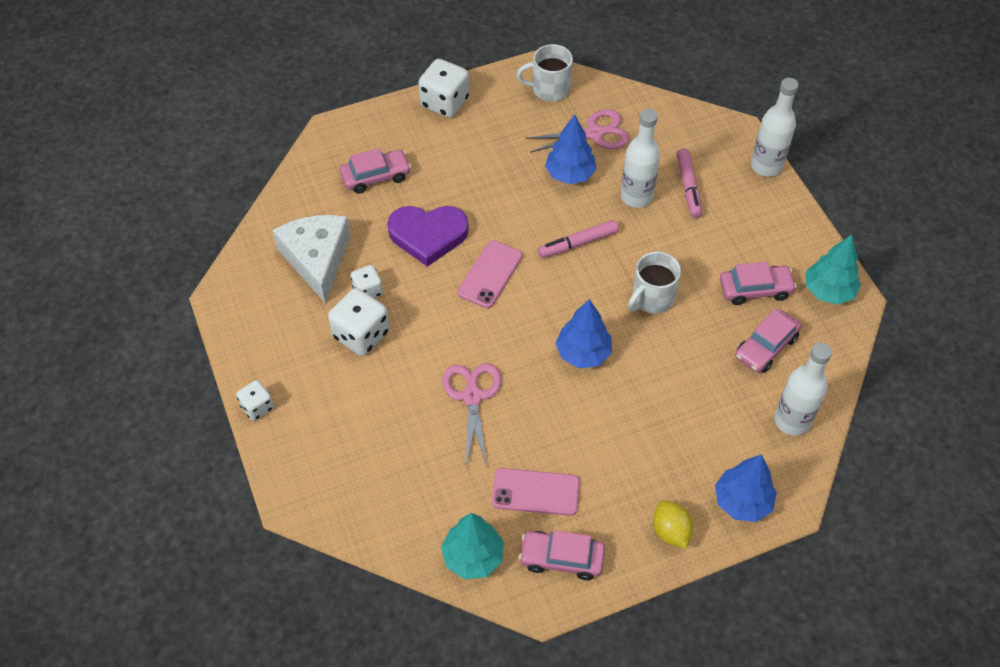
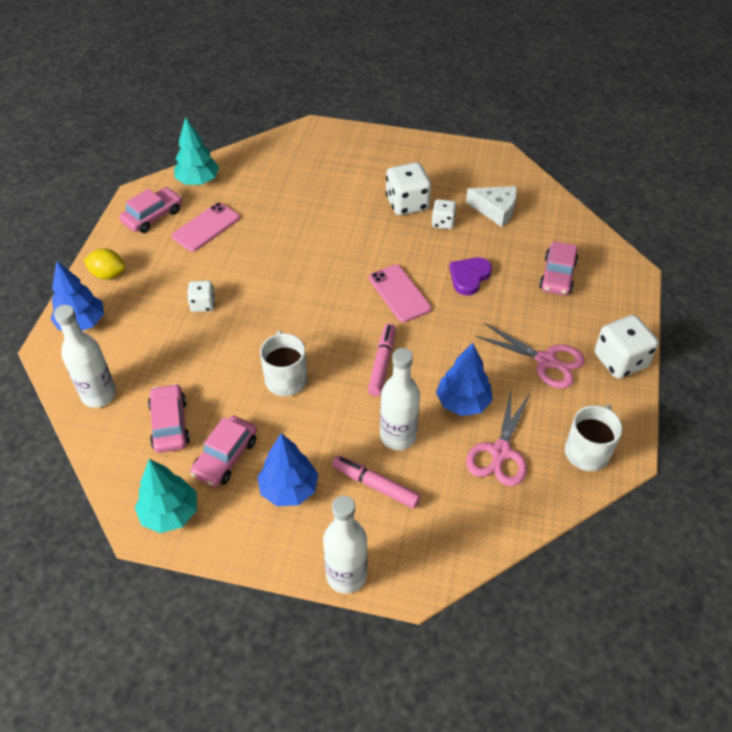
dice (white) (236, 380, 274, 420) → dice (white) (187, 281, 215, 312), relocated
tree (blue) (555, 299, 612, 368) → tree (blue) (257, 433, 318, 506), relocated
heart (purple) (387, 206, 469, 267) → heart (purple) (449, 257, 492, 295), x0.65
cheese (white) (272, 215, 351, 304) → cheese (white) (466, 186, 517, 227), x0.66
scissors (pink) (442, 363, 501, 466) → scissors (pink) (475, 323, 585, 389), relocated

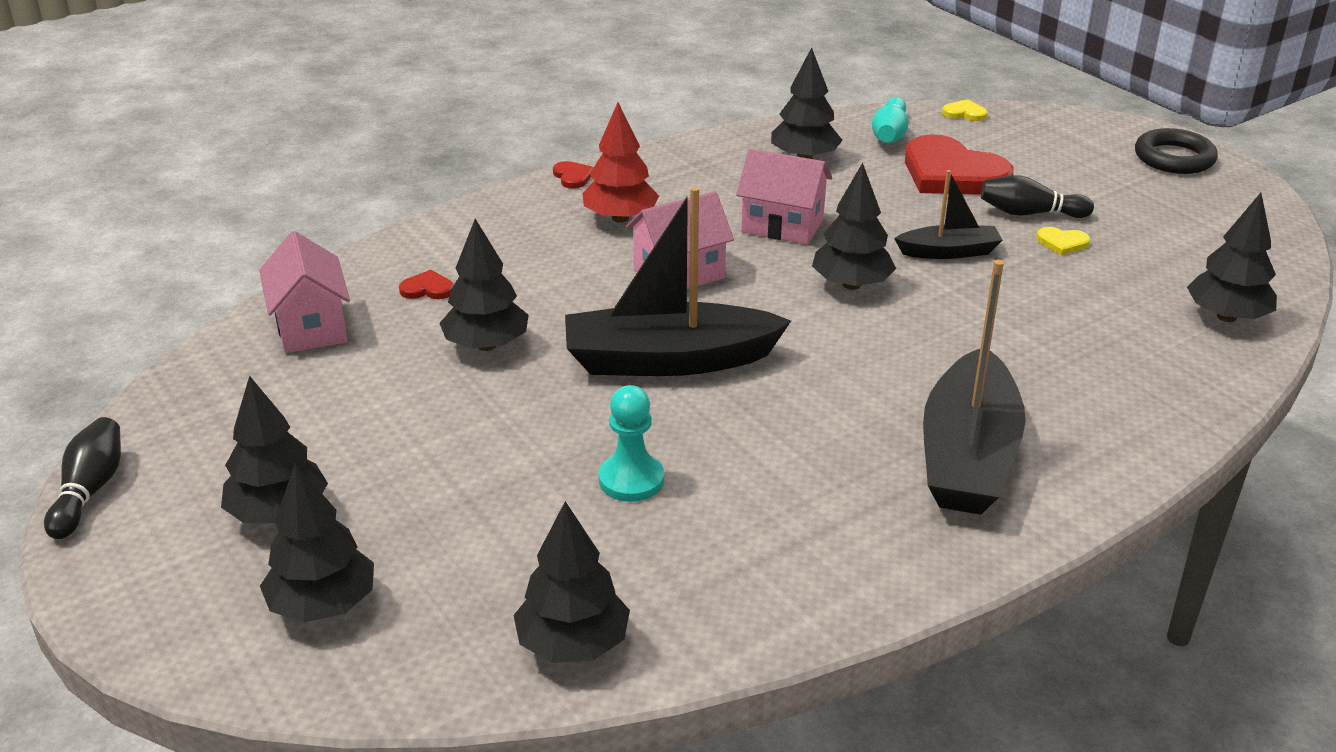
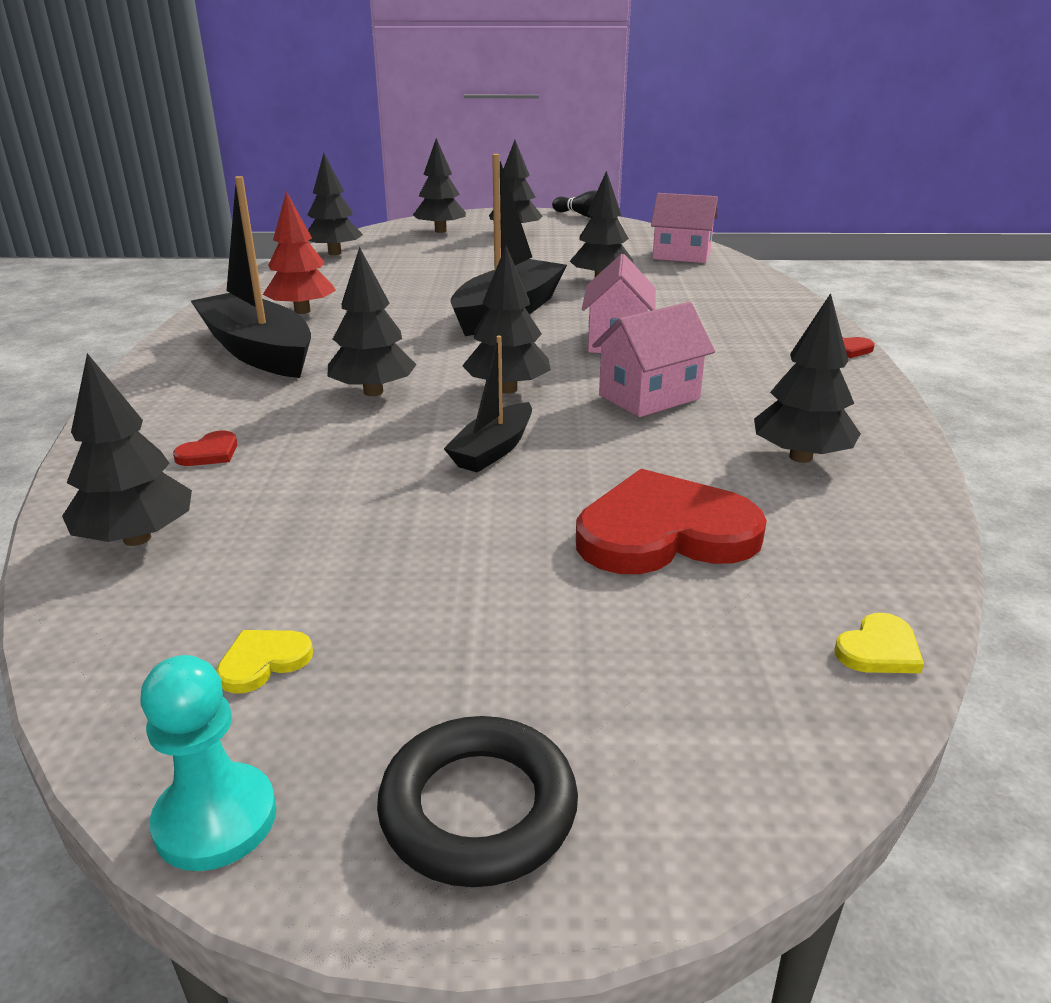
pawn (turquoise) (599, 385, 664, 502) → pawn (turquoise) (141, 655, 276, 871), relocated
heart (red) (399, 270, 454, 299) → heart (red) (173, 431, 237, 466), relocated
heart (yellow) (1036, 227, 1090, 255) → heart (yellow) (216, 630, 313, 694), relocated
tree (red) (582, 103, 659, 223) → tree (red) (263, 191, 336, 314), relocated
- → tree (black) (328, 247, 417, 396)
bowling pin (turquoise) (872, 97, 908, 143) → -
bowling pin (black) (981, 175, 1094, 218) → -

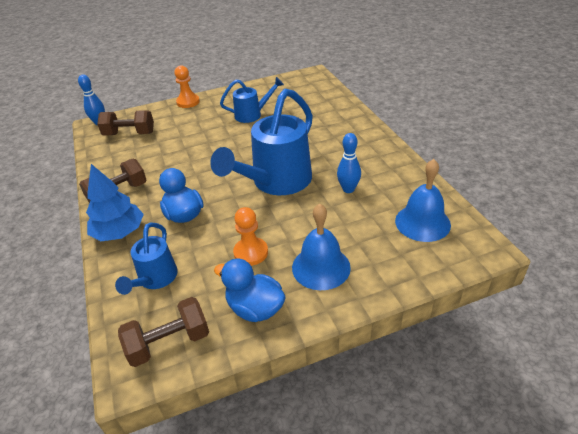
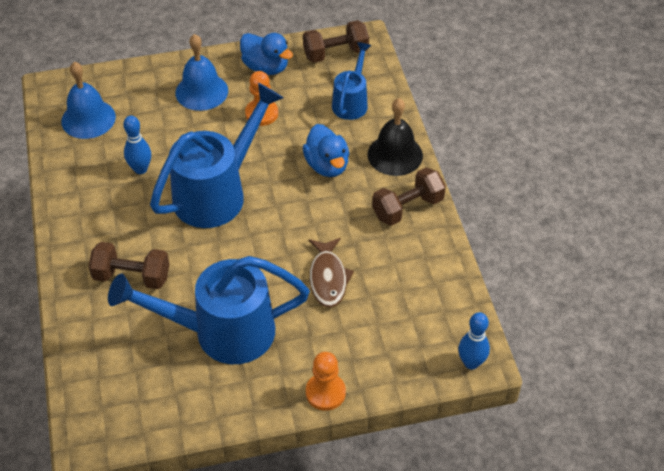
dumbbell (brown) (97, 110, 154, 136) → dumbbell (brown) (89, 242, 169, 289), relocated
watering can (blue) (220, 77, 284, 123) → watering can (blue) (108, 256, 310, 364), x1.85
- → fish (brown) (309, 238, 354, 308)
tree (blue) (86, 164, 144, 241) → bell (black) (367, 98, 423, 176)

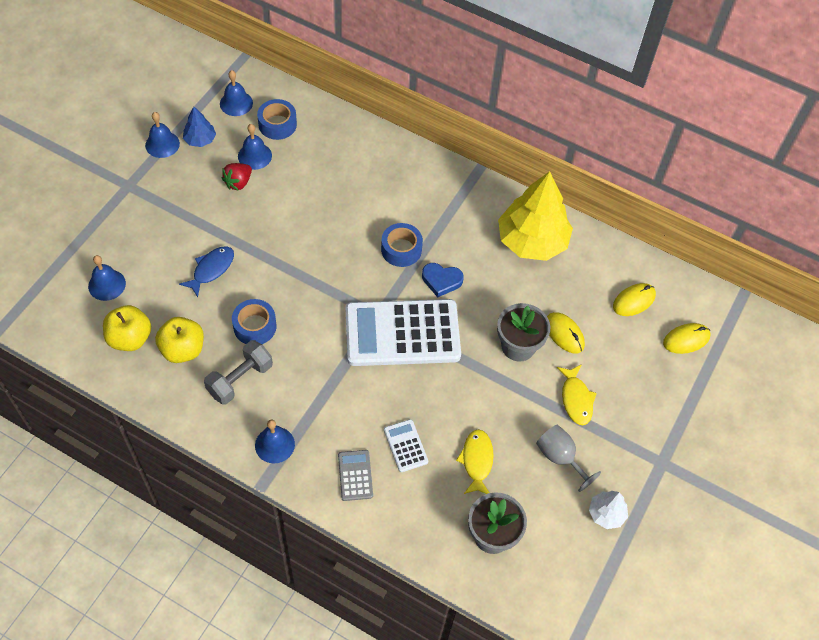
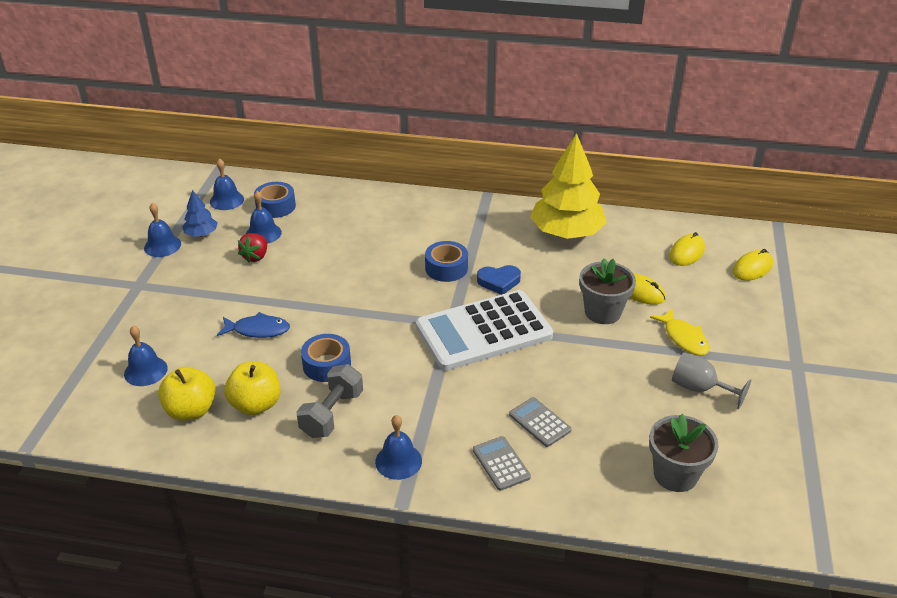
fish (blue) (179, 246, 234, 297) → fish (blue) (217, 312, 290, 338), 75 degrees clockwise
calculator (white) (384, 419, 428, 472) → calculator (grey) (509, 397, 572, 447)
fish (yellow) (456, 429, 494, 494) → -
tree (white) (589, 491, 628, 529) → -

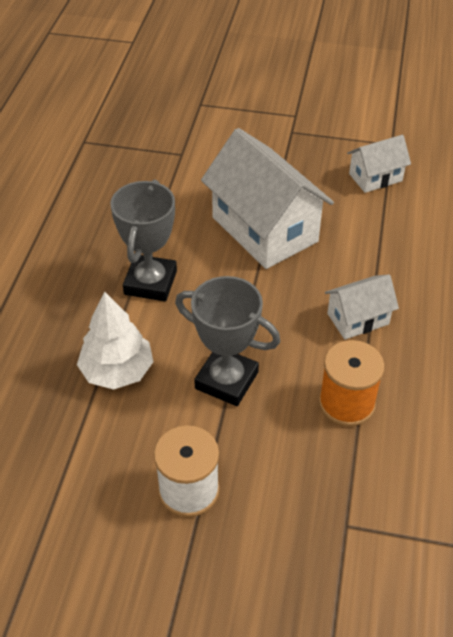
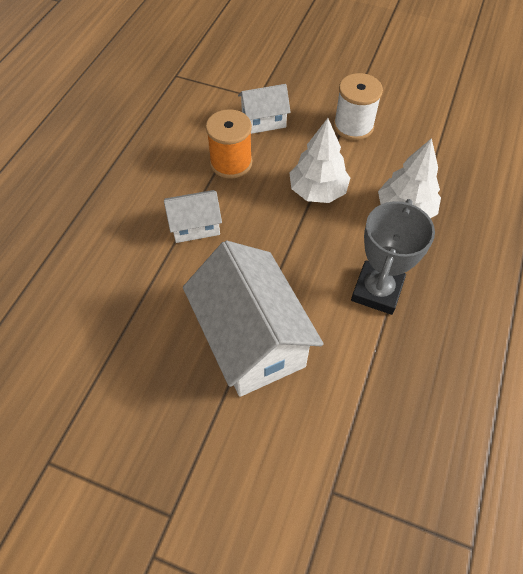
house (white) (347, 135, 411, 193) → house (white) (238, 84, 291, 134), relocated
trophy (grey) (175, 276, 281, 406) → tree (white) (289, 118, 350, 203)

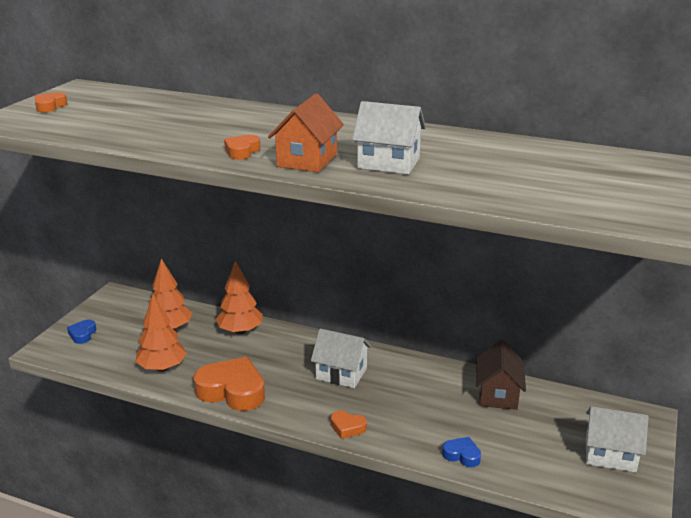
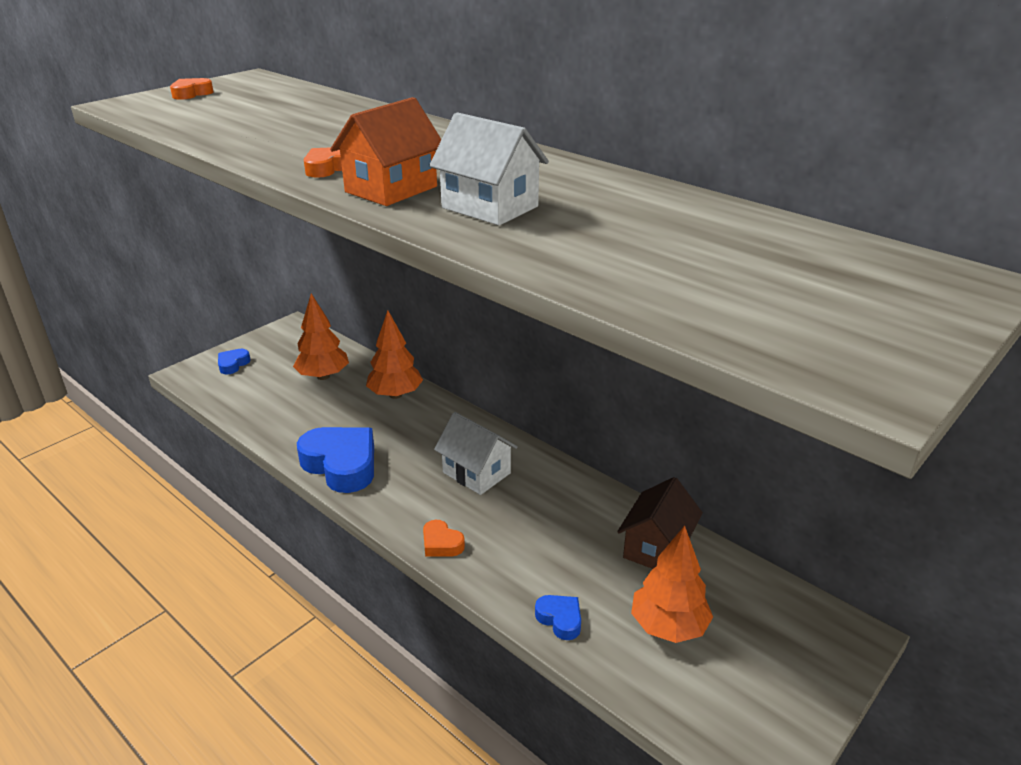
heart (orange) (194, 357, 265, 411) → heart (blue) (297, 427, 374, 493)
tree (orange) (135, 295, 187, 372) → tree (orange) (631, 526, 713, 643), relocated
house (white) (586, 406, 649, 473) → -

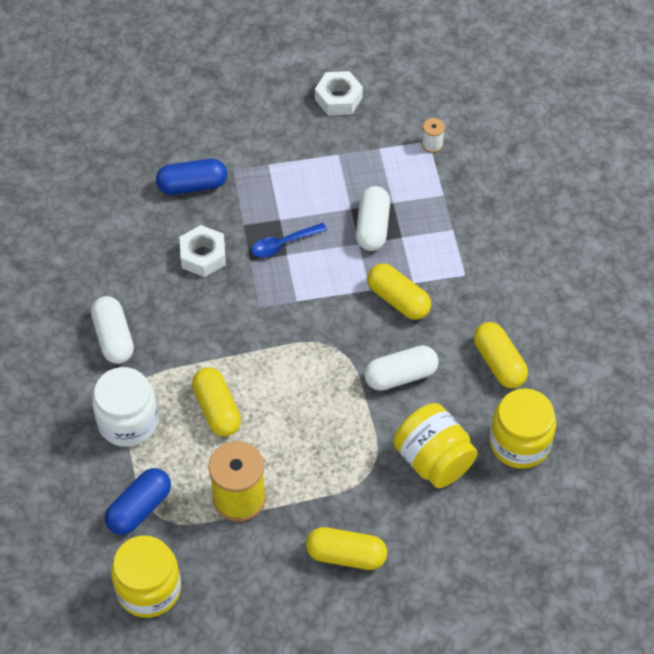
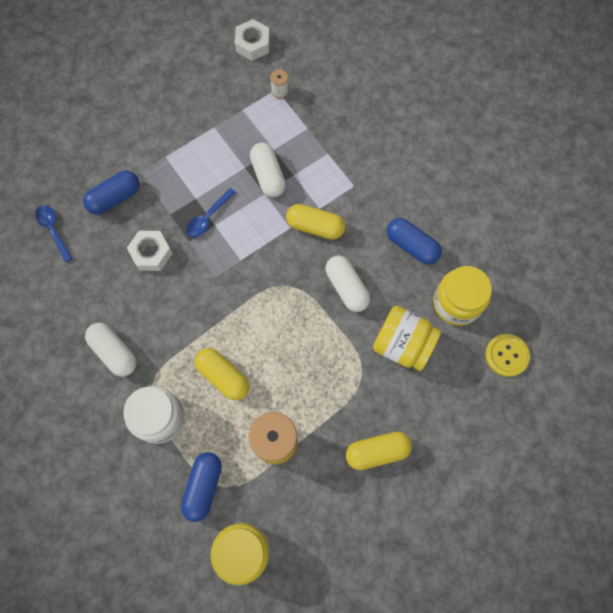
- → spoon (blue) (35, 205, 73, 262)
nut (white) (315, 71, 363, 116) → nut (white) (235, 19, 270, 61), relocated
capsule (white) (364, 345, 439, 391) → capsule (white) (325, 256, 370, 312), 75 degrees counterclockwise
capsule (yellow) (474, 322, 528, 388) → capsule (blue) (387, 218, 442, 265)
- → button (yellow) (485, 334, 530, 377)

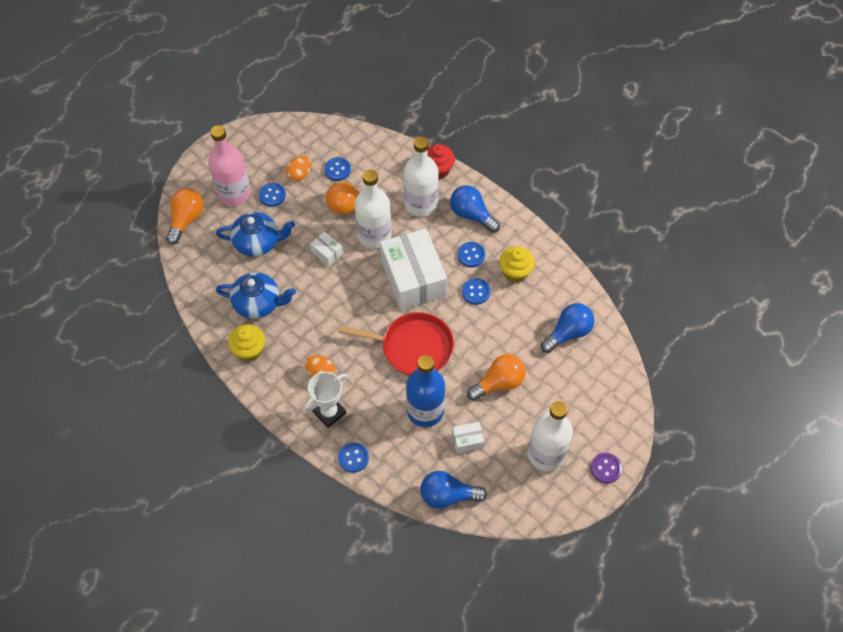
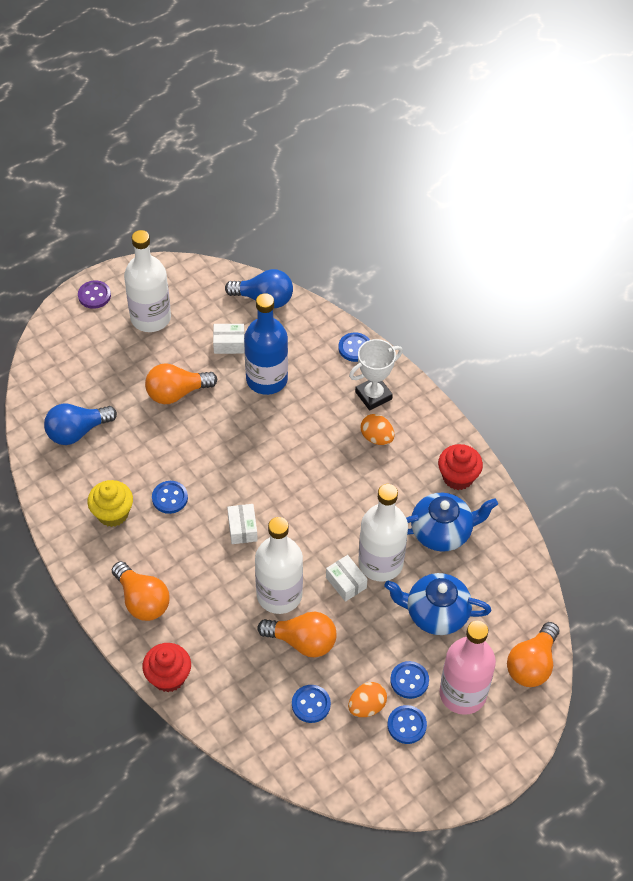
light bulb (blue) (450, 185, 500, 233) → light bulb (orange) (112, 561, 170, 621)
box (white) (380, 228, 447, 310) → box (white) (227, 504, 258, 544), x0.42
bottle (white) (404, 136, 439, 217) → bottle (white) (358, 484, 408, 581), relocated
button (blue) (458, 242, 485, 267) → button (blue) (387, 705, 427, 744), relocated
teapot (blue) (216, 272, 296, 319) → teapot (blue) (406, 493, 498, 552), 150 degrees clockwise
cupcake (yellow) (228, 324, 265, 362) → cupcake (red) (438, 444, 483, 490)
pan (red) (338, 312, 454, 376) → -

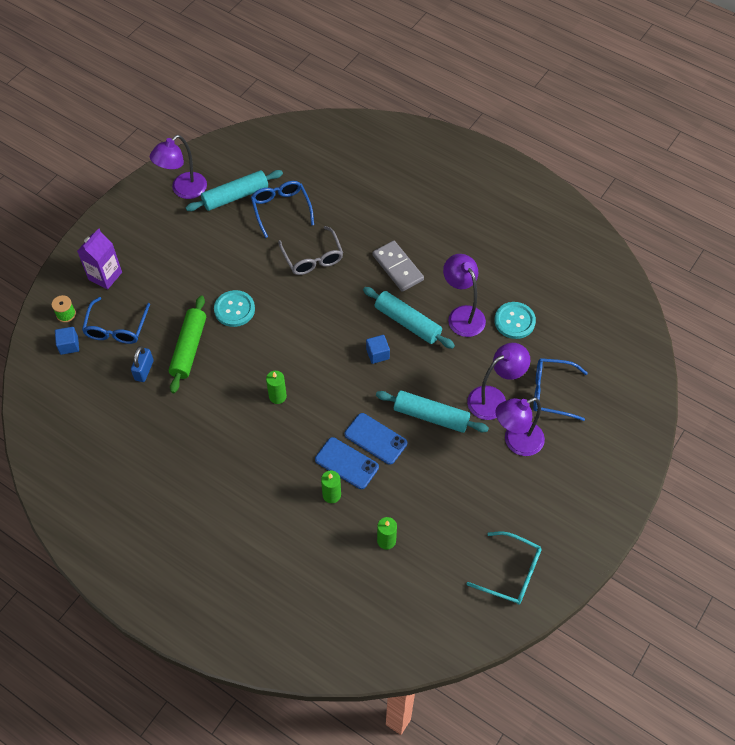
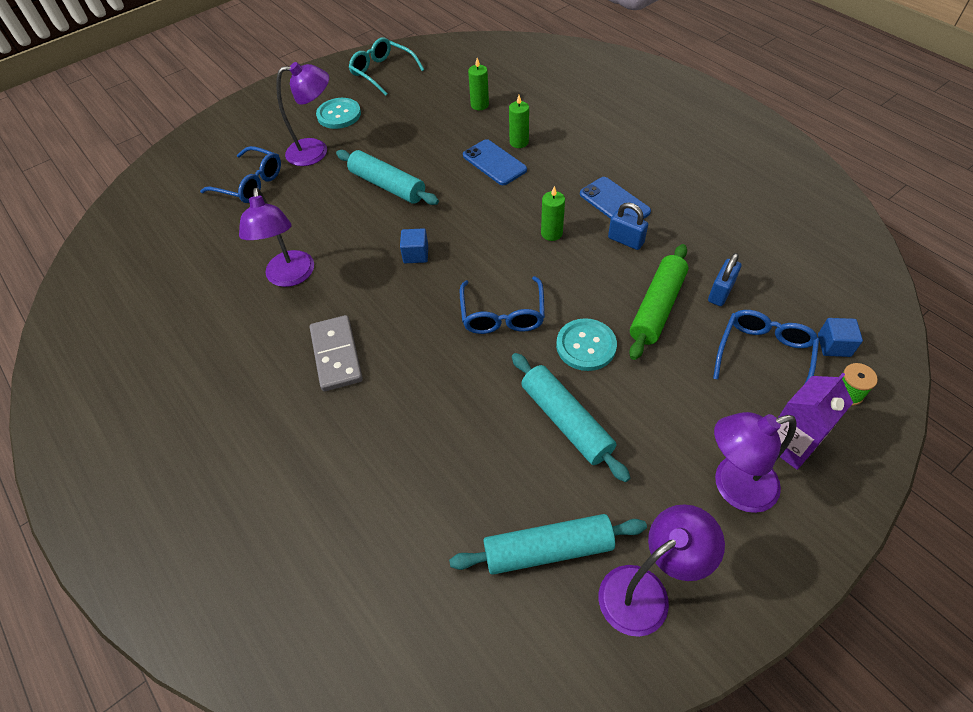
button (turquoise) (494, 302, 536, 339) → button (turquoise) (316, 98, 361, 129), relocated
glasses (blue) (251, 181, 314, 238) → glasses (blue) (460, 276, 545, 334), relocated
rolling pin (turquoise) (363, 287, 455, 349) → rolling pin (turquoise) (512, 353, 630, 482), relocated
phone (blue) (344, 413, 407, 465) → phone (blue) (580, 177, 651, 219), relocated
- → padlock (blue) (608, 203, 648, 250)
lamp (purple) (467, 343, 530, 420) → lamp (purple) (714, 412, 797, 513), relocated
glasses (grey) (278, 226, 343, 275) → -

